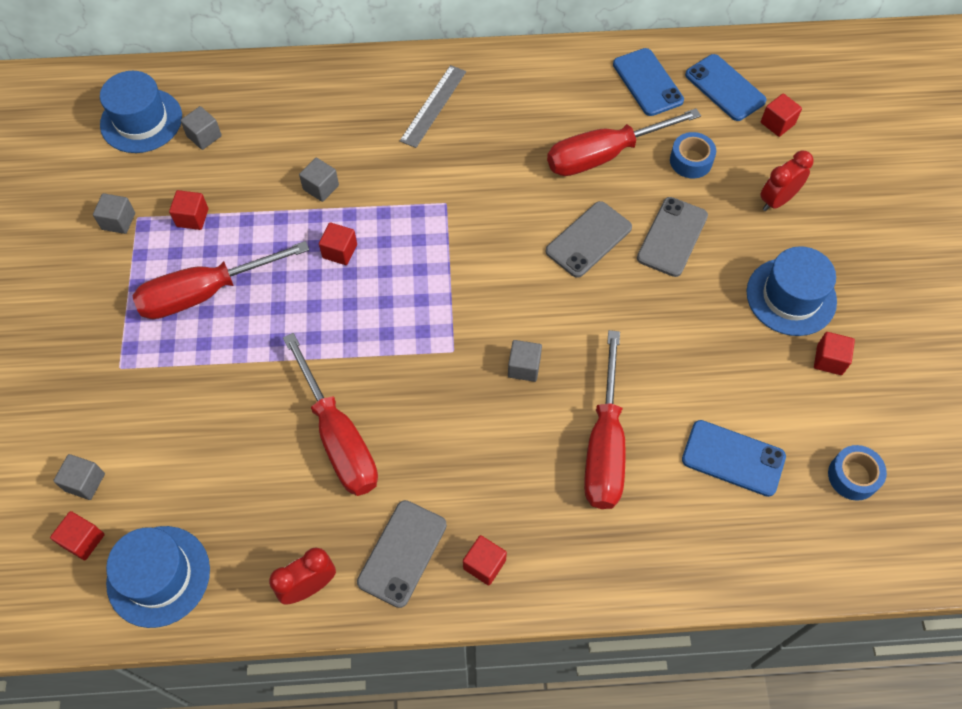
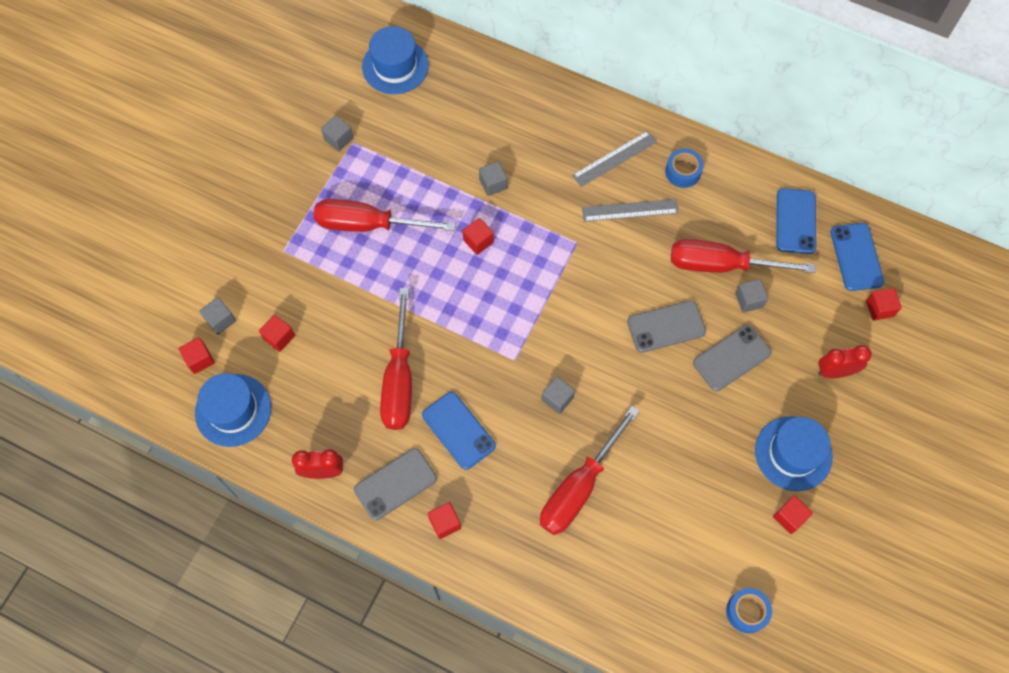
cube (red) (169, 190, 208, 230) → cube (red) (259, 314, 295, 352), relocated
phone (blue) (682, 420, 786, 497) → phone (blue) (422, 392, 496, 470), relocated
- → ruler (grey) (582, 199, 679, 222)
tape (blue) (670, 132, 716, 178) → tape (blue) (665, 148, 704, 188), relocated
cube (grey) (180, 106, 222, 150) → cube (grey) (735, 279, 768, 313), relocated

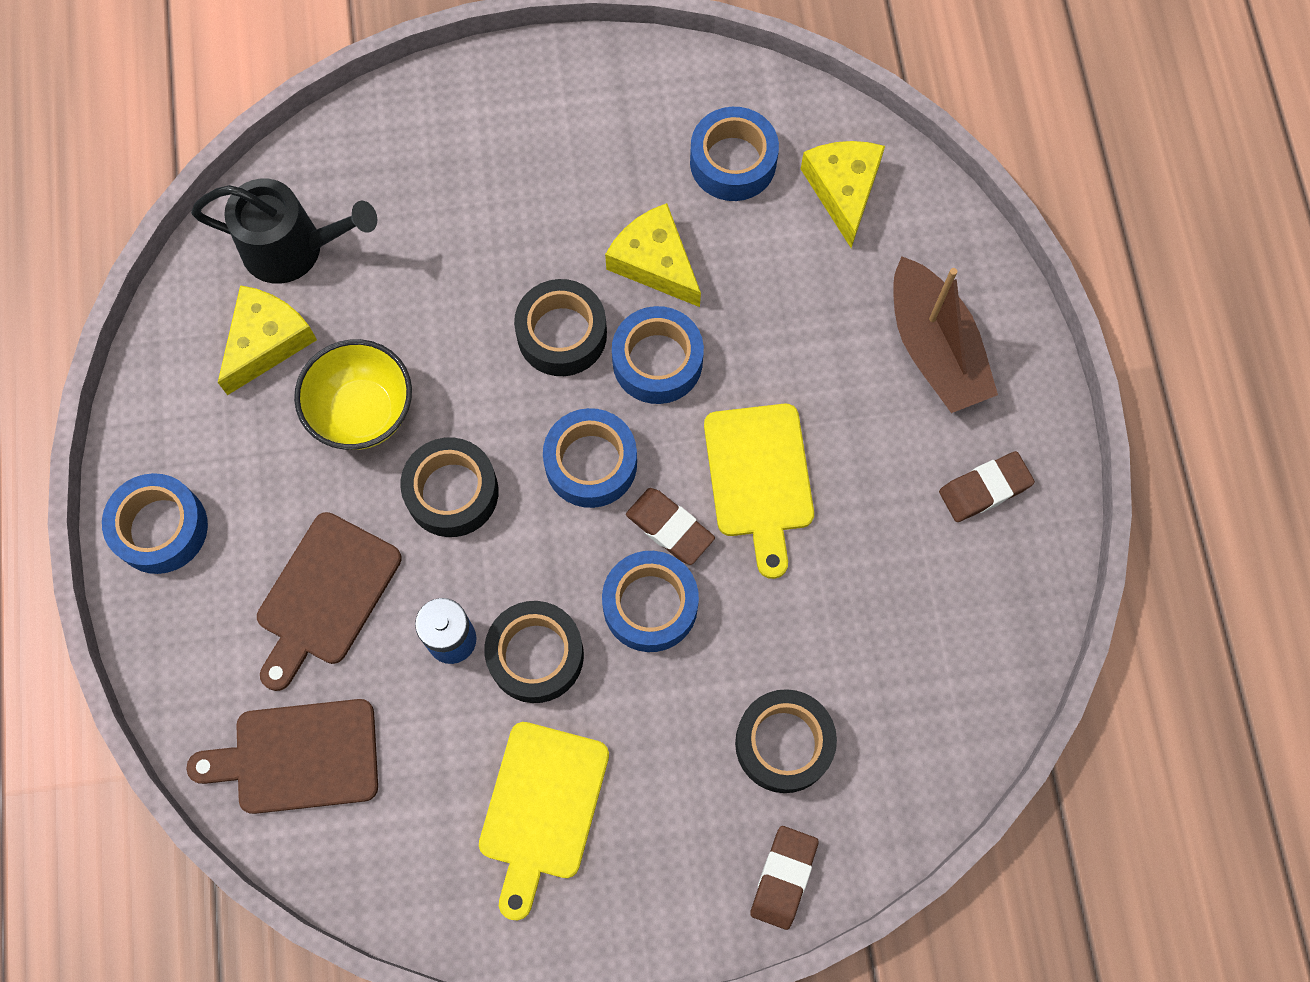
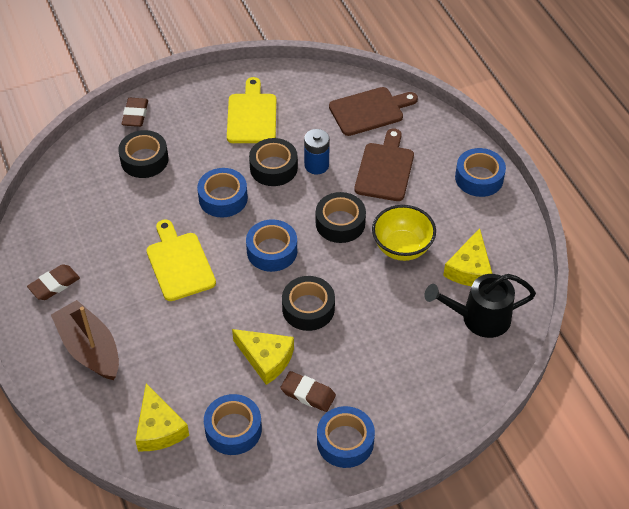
eraser (brown) (626, 488, 715, 565) → eraser (brown) (280, 371, 336, 412), relocated
tape (blue) (612, 306, 704, 404) → tape (blue) (317, 406, 375, 468), relocated

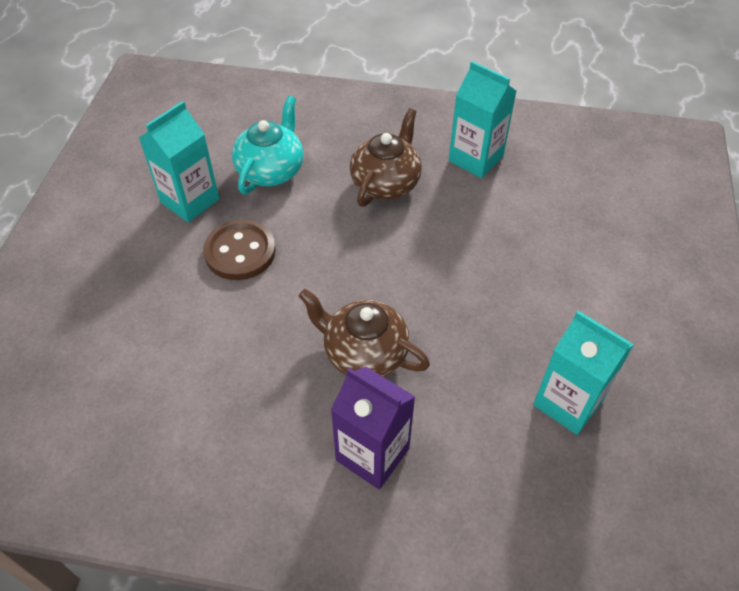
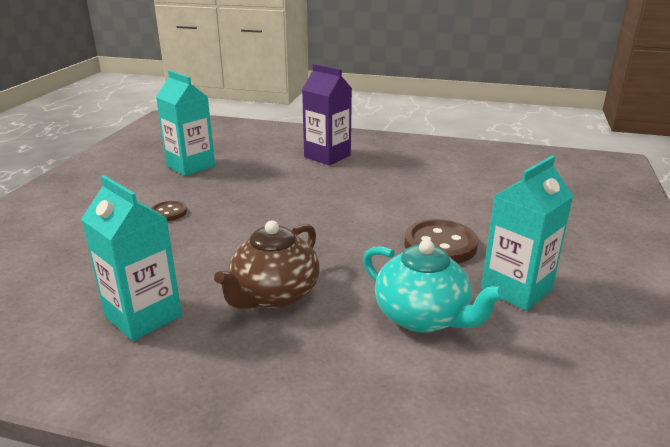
- → button (brown) (151, 201, 187, 221)
teapot (turquoise) (232, 96, 303, 194) → teapot (turquoise) (363, 240, 506, 333), 75 degrees counterclockwise
teapot (brown) (299, 289, 430, 377) → -

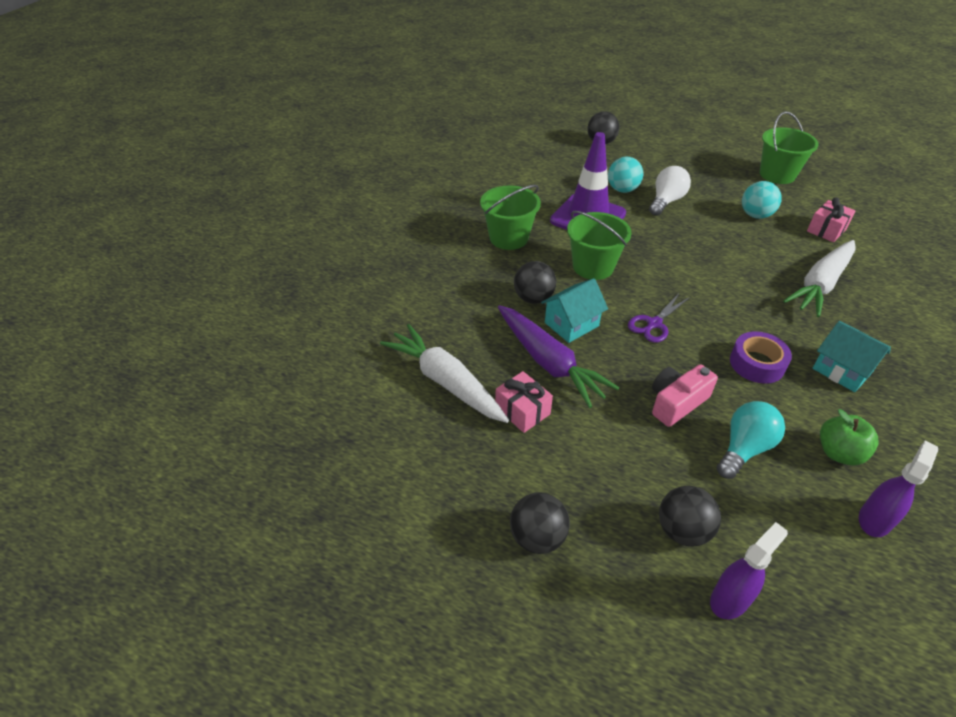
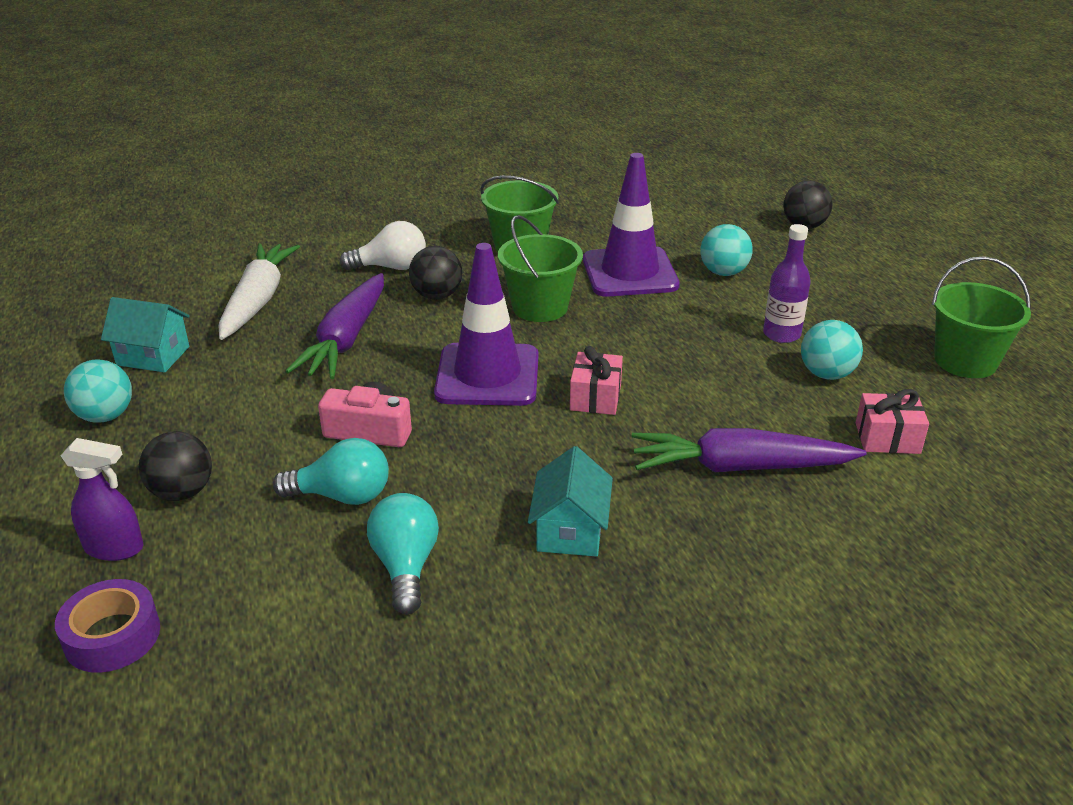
tape (purple) (730, 331, 792, 384) → tape (purple) (55, 579, 160, 673), relocated
ball (black) (510, 492, 570, 554) → ball (turquoise) (64, 360, 132, 423)
house (turquoise) (541, 278, 608, 343) → house (turquoise) (101, 297, 190, 372), relocated
light bulb (white) (649, 166, 691, 216) → light bulb (white) (340, 221, 426, 270), relocated
apple (green) (820, 409, 878, 465) → light bulb (turquoise) (367, 493, 439, 615)
scissors (purple) (628, 294, 690, 343) → traffic cone (purple) (434, 243, 539, 406)
gift (pink) (495, 371, 553, 433) → gift (pink) (570, 346, 623, 415), relocated
carrot (white) (783, 240, 856, 317) → carrot (purple) (632, 428, 867, 472)
- → bottle (purple) (763, 224, 811, 343)
spray bottle (purple) (859, 441, 938, 537) → -

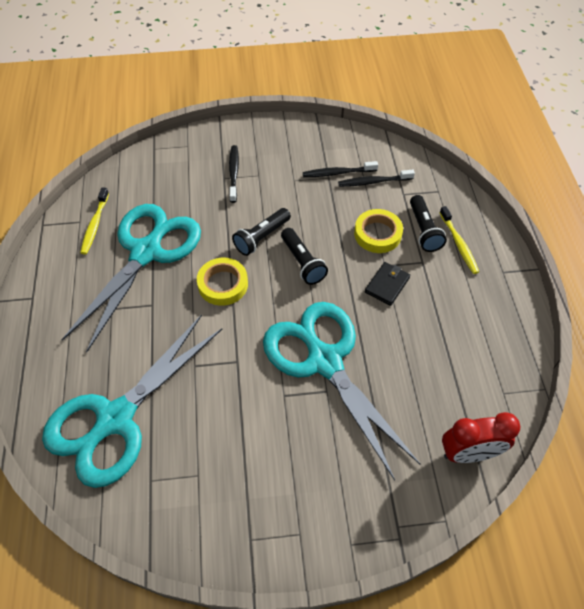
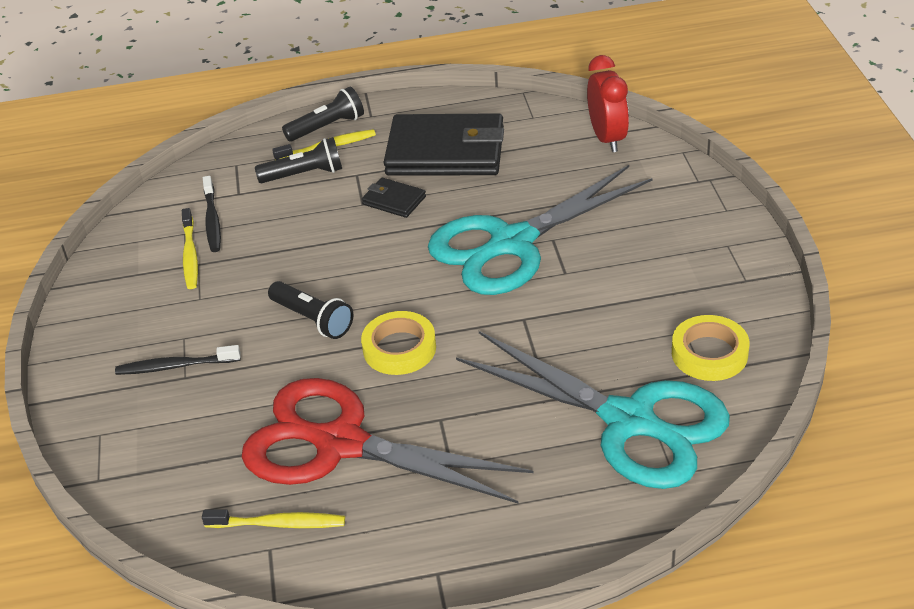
toothbrush (black) (303, 161, 378, 177) → toothbrush (yellow) (182, 208, 198, 289)
scissors (turquoise) (61, 204, 201, 352) → scissors (red) (242, 378, 533, 504)
flashlight (black) (281, 228, 328, 285) → flashlight (black) (282, 87, 364, 142), relocated
- → wallet (black) (383, 113, 504, 176)
tape (yellow) (354, 209, 403, 253) → tape (yellow) (672, 315, 750, 381), relocated

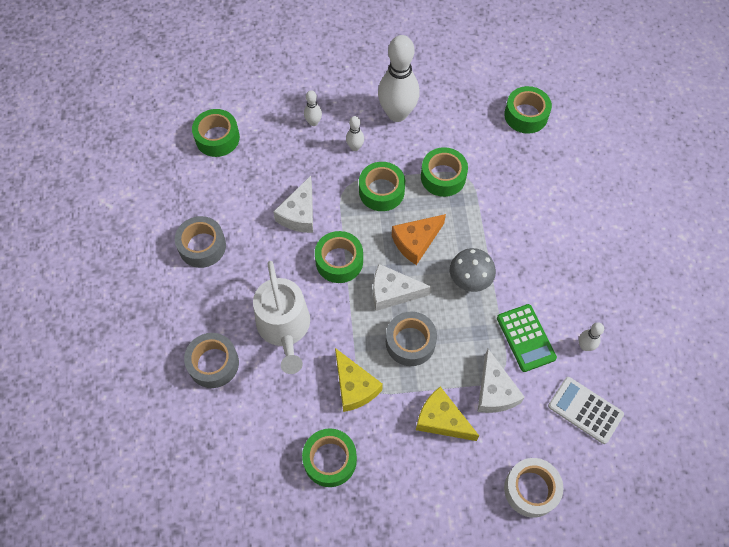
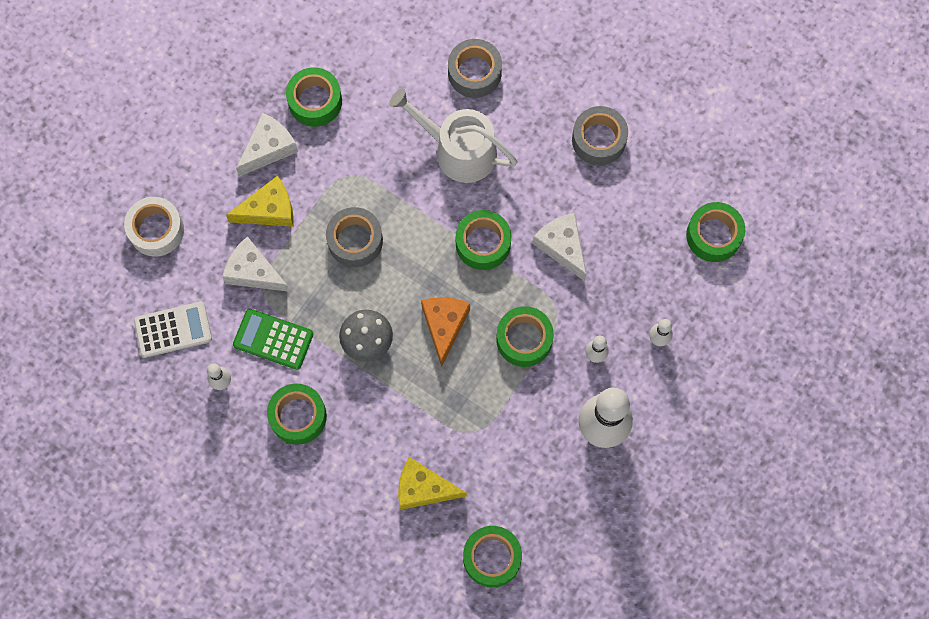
cheese (white) (373, 264, 431, 311) → cheese (white) (236, 113, 298, 176), relocated
tape (green) (421, 147, 468, 197) → tape (green) (267, 384, 327, 445), relocated
cheese (yellow) (335, 348, 383, 412) → cheese (yellow) (398, 457, 467, 510), relocated

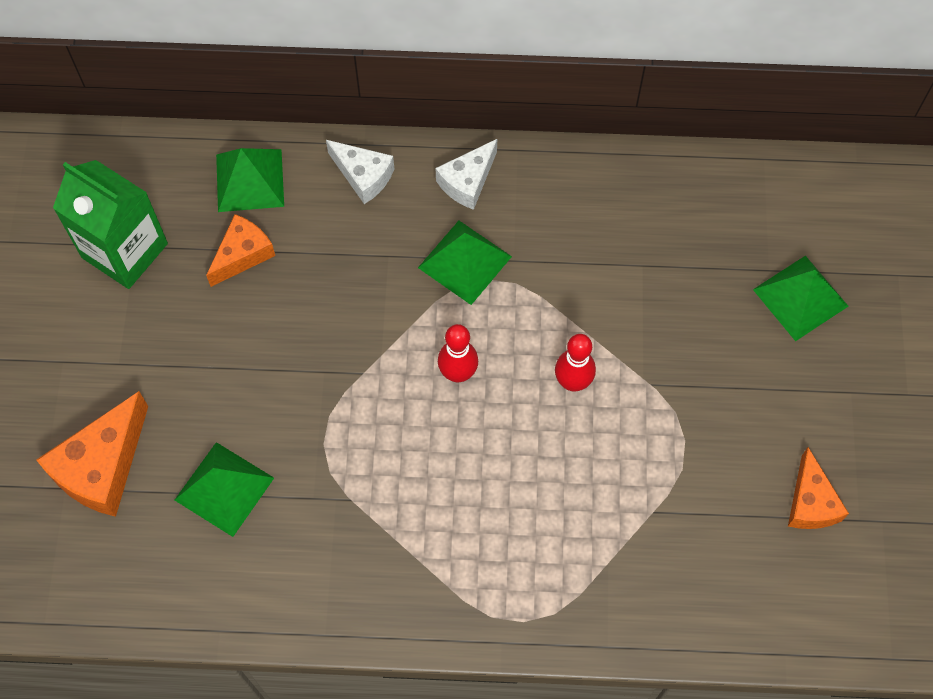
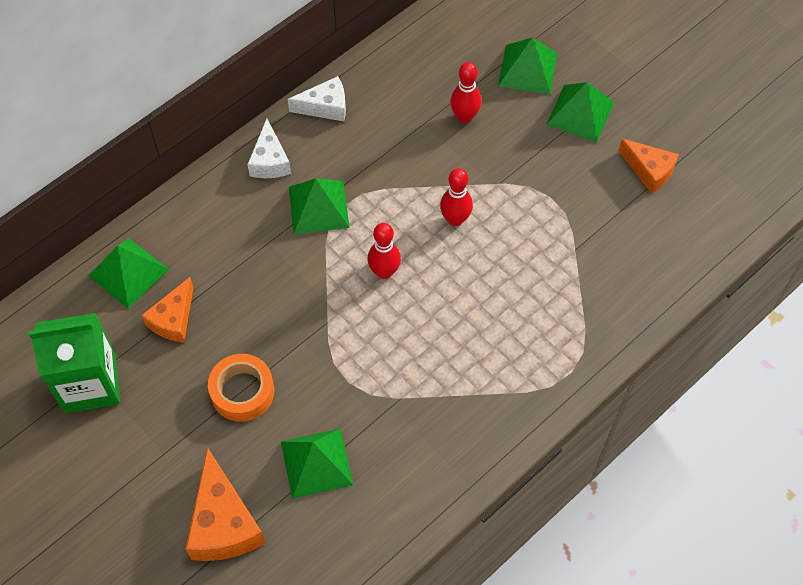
cheese (orange) (206, 214, 275, 287) → cheese (orange) (142, 277, 194, 342), 150 degrees counterclockwise
- → tape (orange) (208, 354, 274, 422)
cheese (white) (326, 140, 394, 204) → cheese (white) (288, 76, 346, 121), relocated
- → bowling pin (red) (450, 62, 482, 123)
- → pyramid (green) (546, 82, 614, 143)

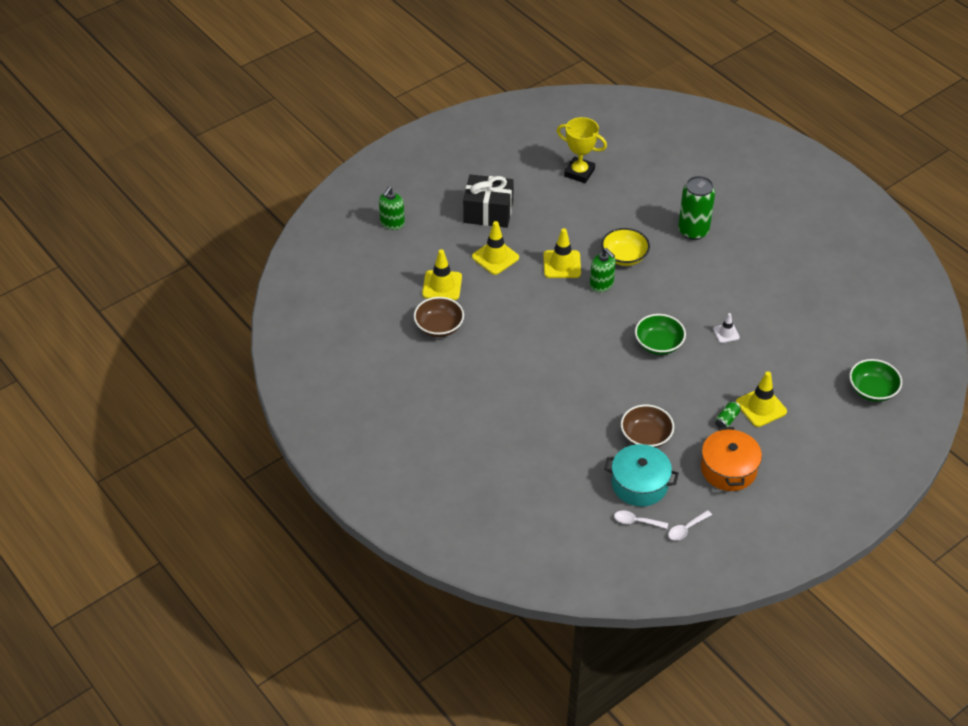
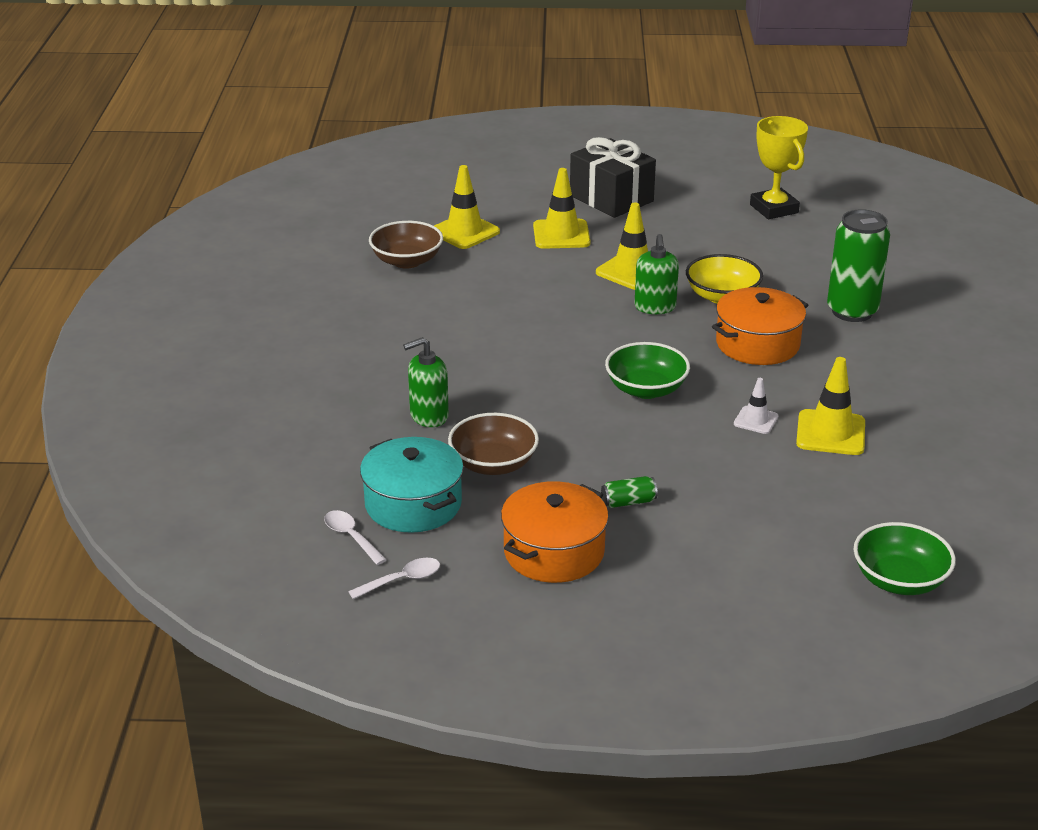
spoon (white) (668, 510, 712, 540) → spoon (white) (348, 558, 440, 599), 150 degrees clockwise
soap dispenser (green) (379, 187, 405, 230) → soap dispenser (green) (403, 337, 449, 427), relocated
- → pot (orange) (712, 287, 808, 365)
traffic cone (yellow) (736, 371, 787, 427) → traffic cone (yellow) (796, 357, 865, 455), relocated

